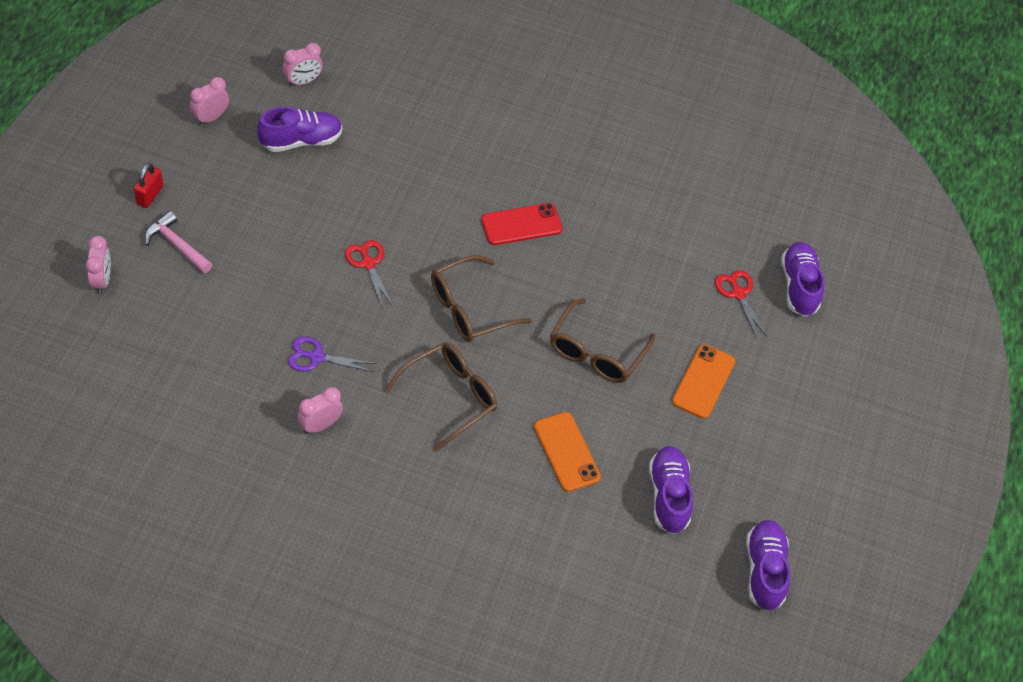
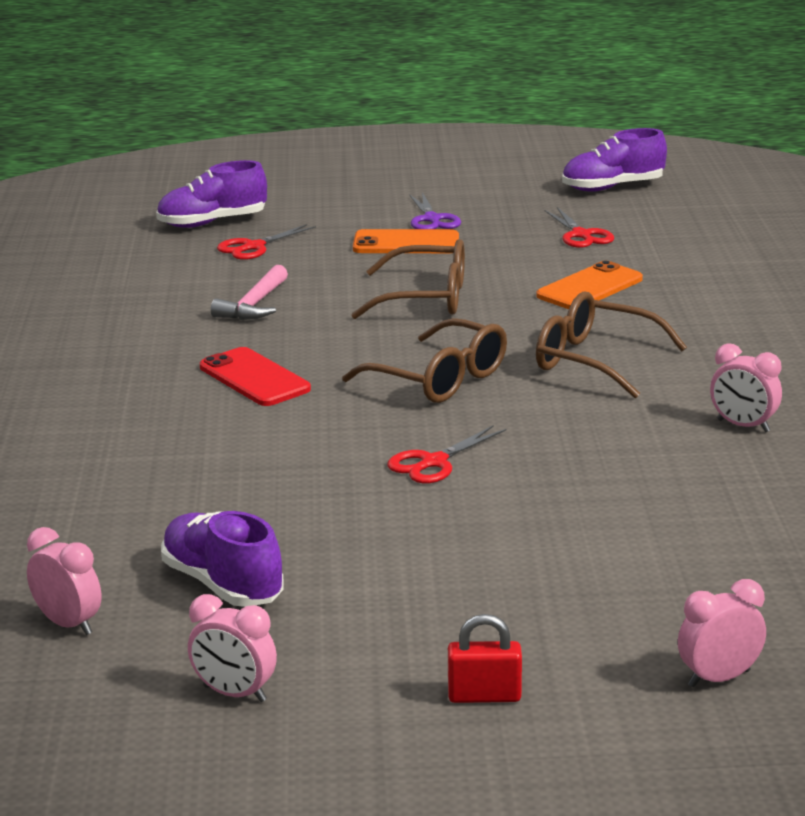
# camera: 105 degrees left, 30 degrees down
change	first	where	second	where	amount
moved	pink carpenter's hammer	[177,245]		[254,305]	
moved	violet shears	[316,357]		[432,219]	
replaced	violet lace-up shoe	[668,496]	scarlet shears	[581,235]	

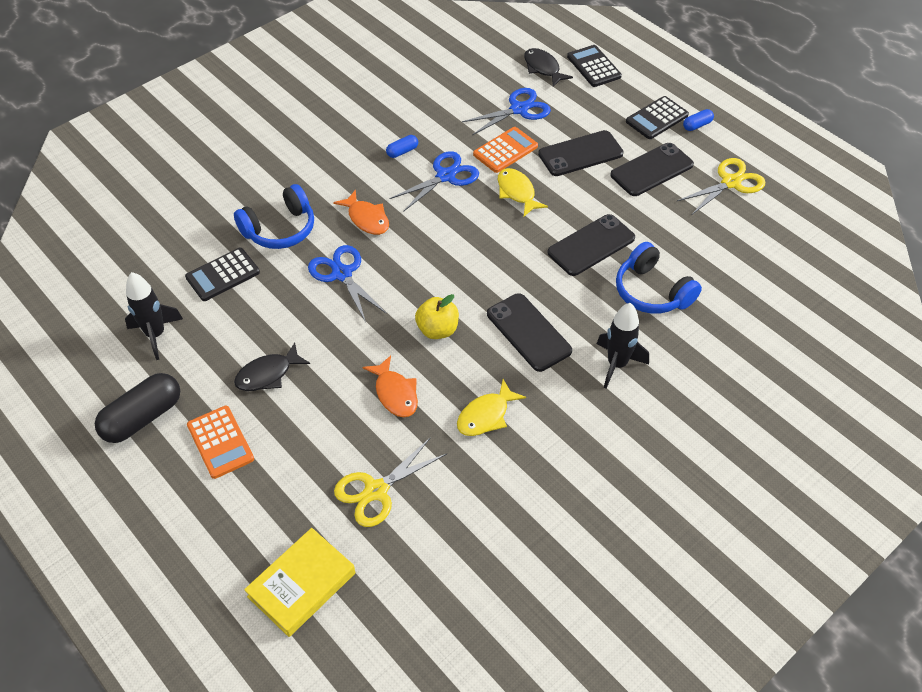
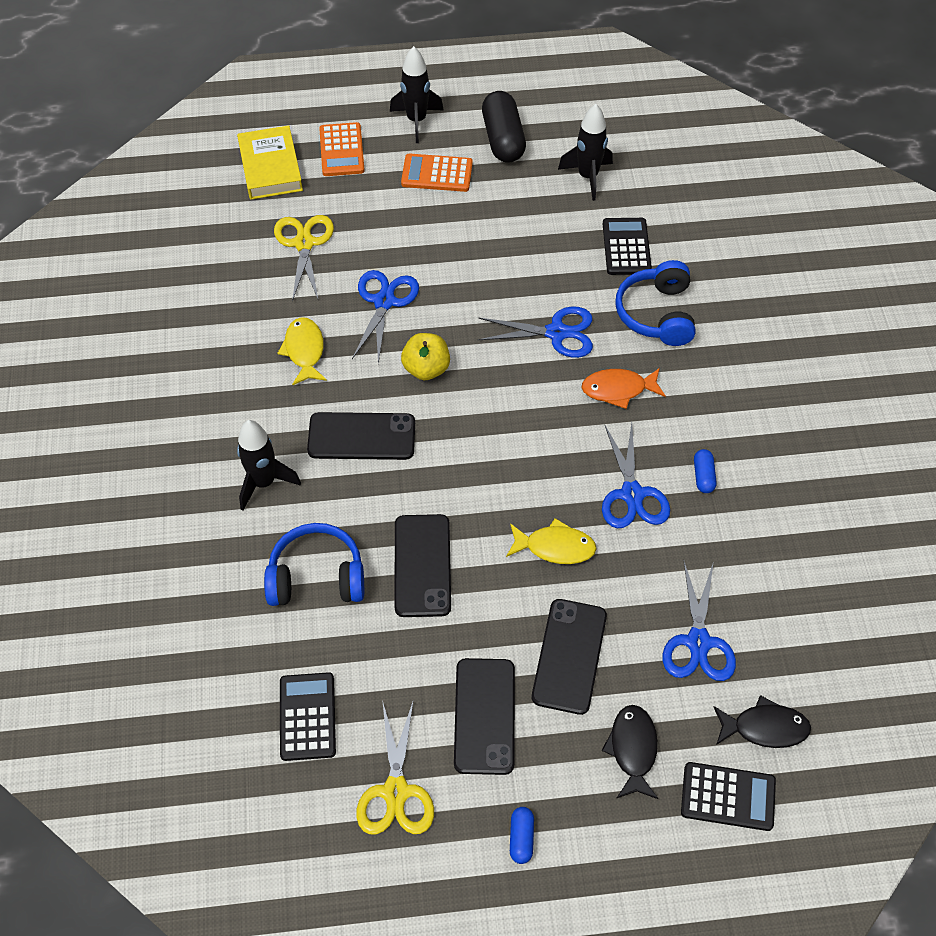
# camera: 125 degrees right, 5 degrees up
change	first	where	second	where	amount
moved	black adding machine	[657,118]		[307,716]	
moved	orange adding machine	[505,150]		[341,150]	
replaced	orange fish	[395,393]	royal blue shears	[384,302]	
added			black rocket	[416,121]	
moved	black fish	[268,374]		[633,749]	

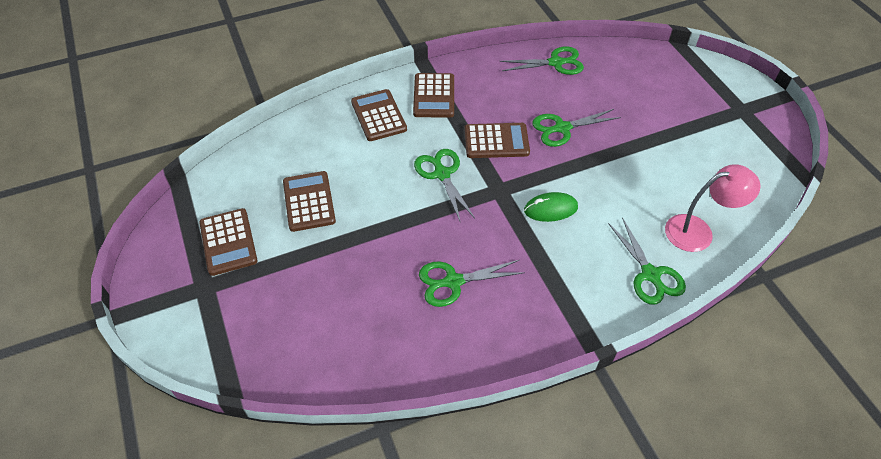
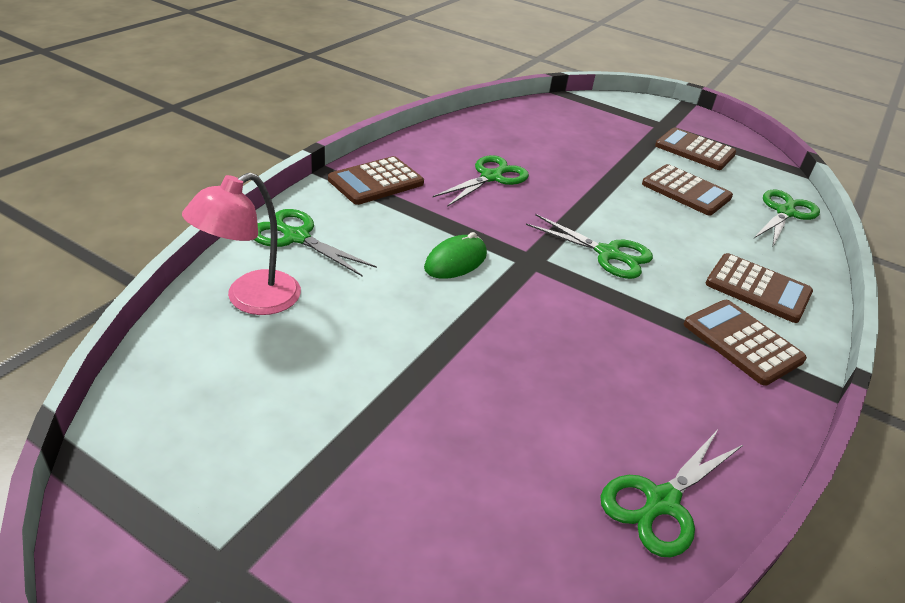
# camera: 140 degrees right, 15 degrees down
change	first	where	second	where	amount
moved	russet adding machine	[496,141]		[376,182]	
moved	leaf-green shears	[562,128]		[785,212]	

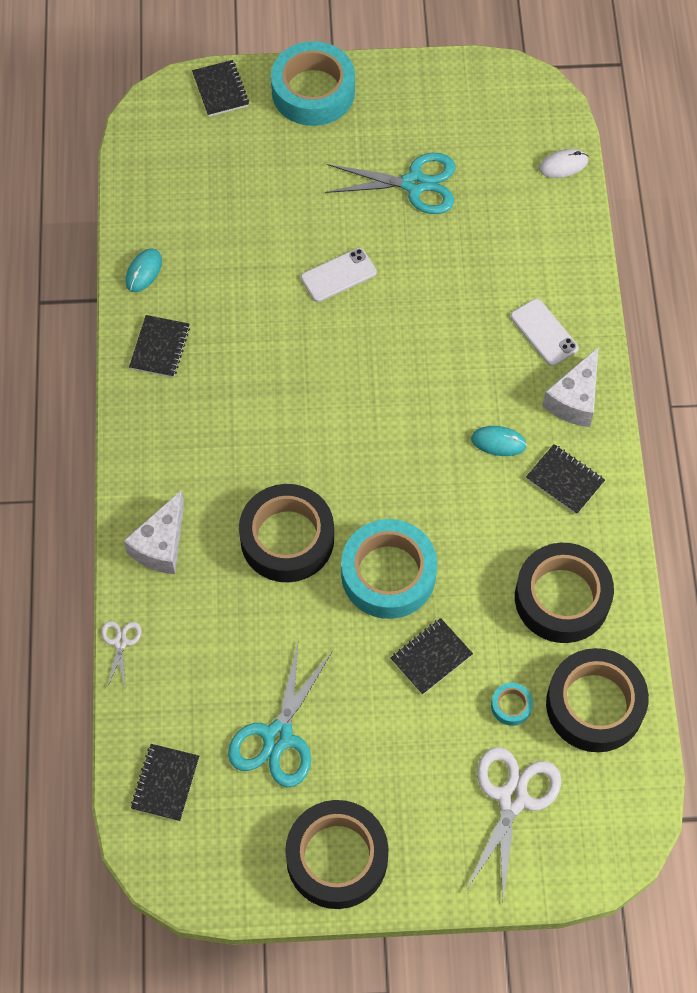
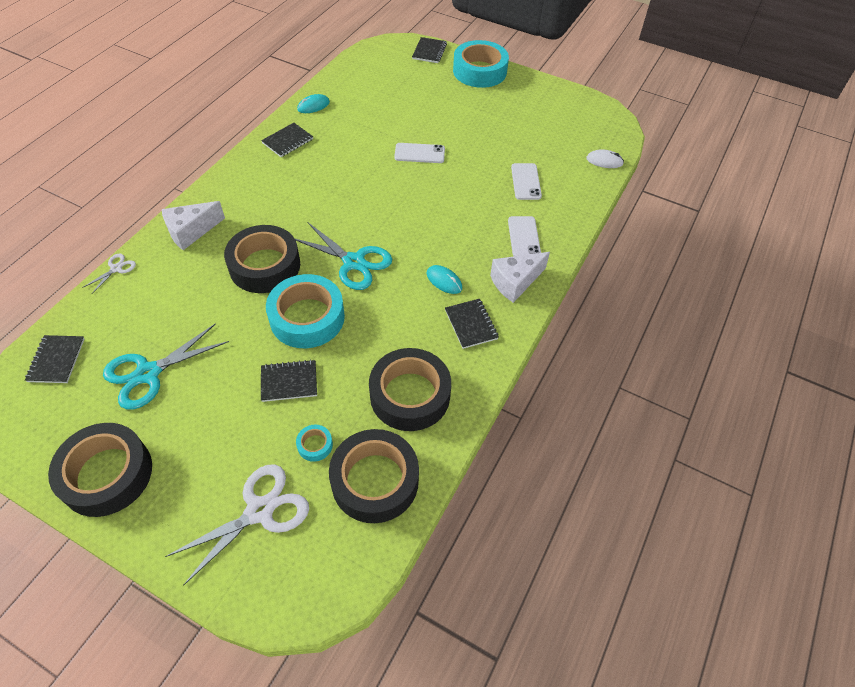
# camera: 30 degrees right, 10 degrees down
change	first	where	second	where	amount
turned	black exercise book	[165,783]		[56,360]	45 degrees counterclockwise
moved	turquoise shears	[414,184]		[353,262]	
added			white mobile phone	[526,182]	

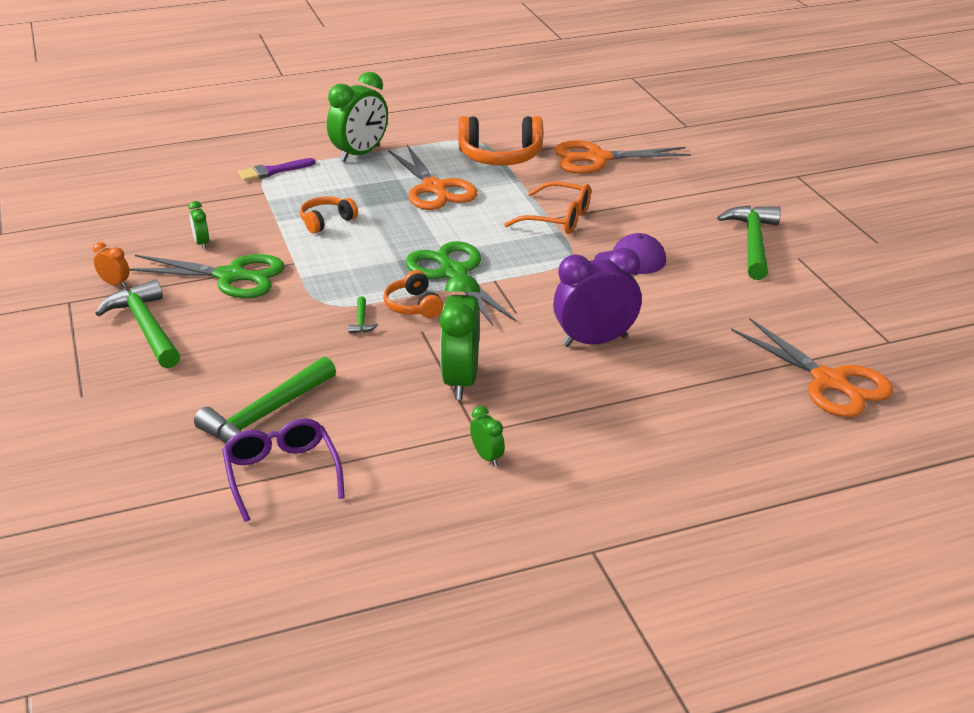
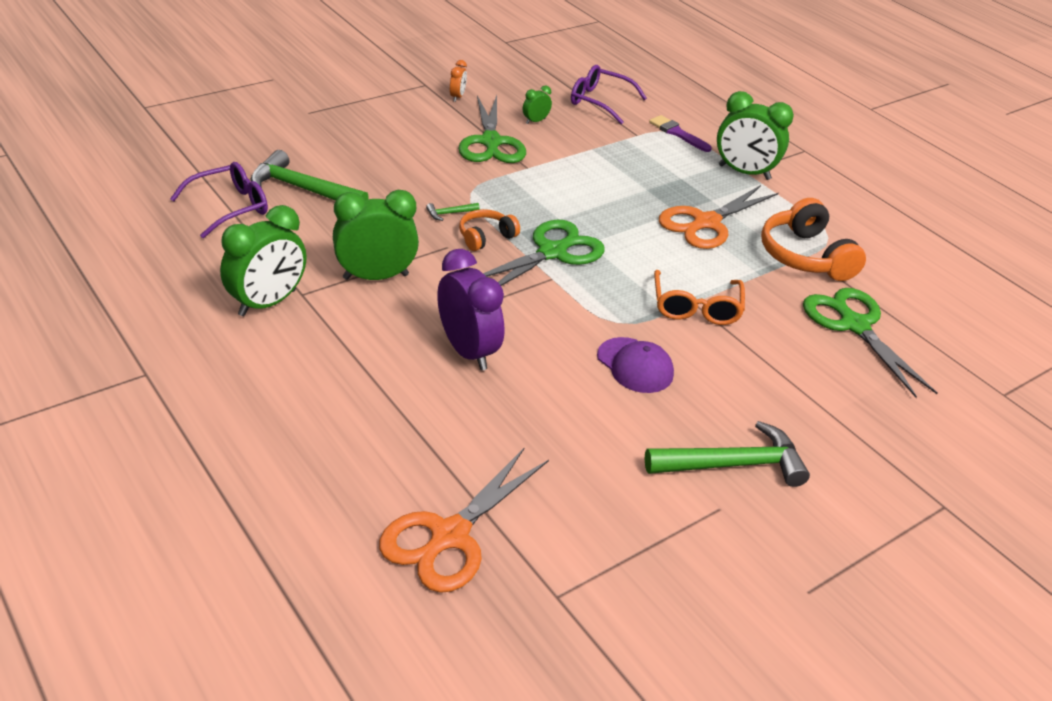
# camera: 70 degrees right, 5 degrees up
change	first	where	second	where	amount
resized	leaf-green alarm clock	[487,457]		[267,303]	x2.15
added			violet glasses	[600,101]	
recoloured	orange shears	[598,158]	leaf-green shears	[854,325]	
removed	leaf-green carpenter's hammer	[146,327]			
removed	orange over-ear headphones	[326,221]			

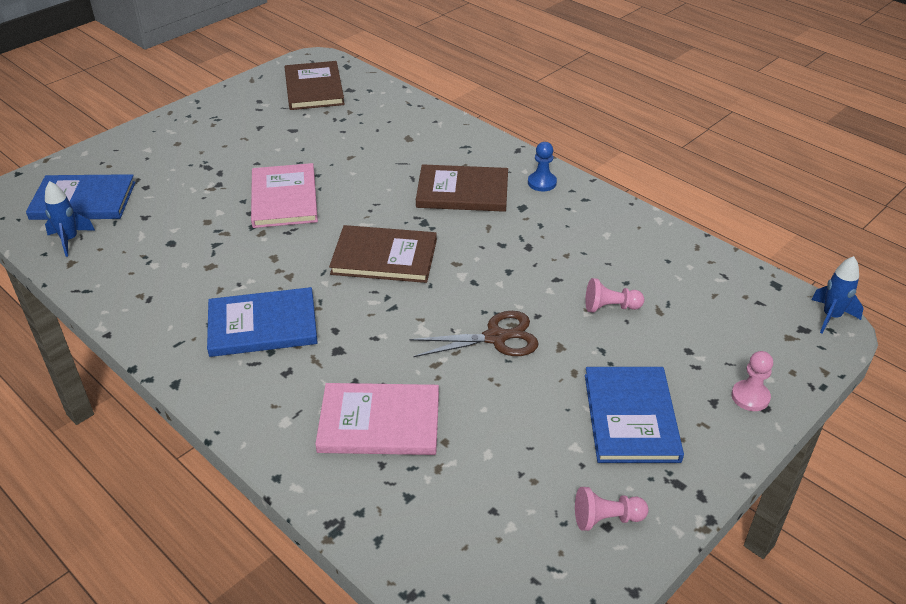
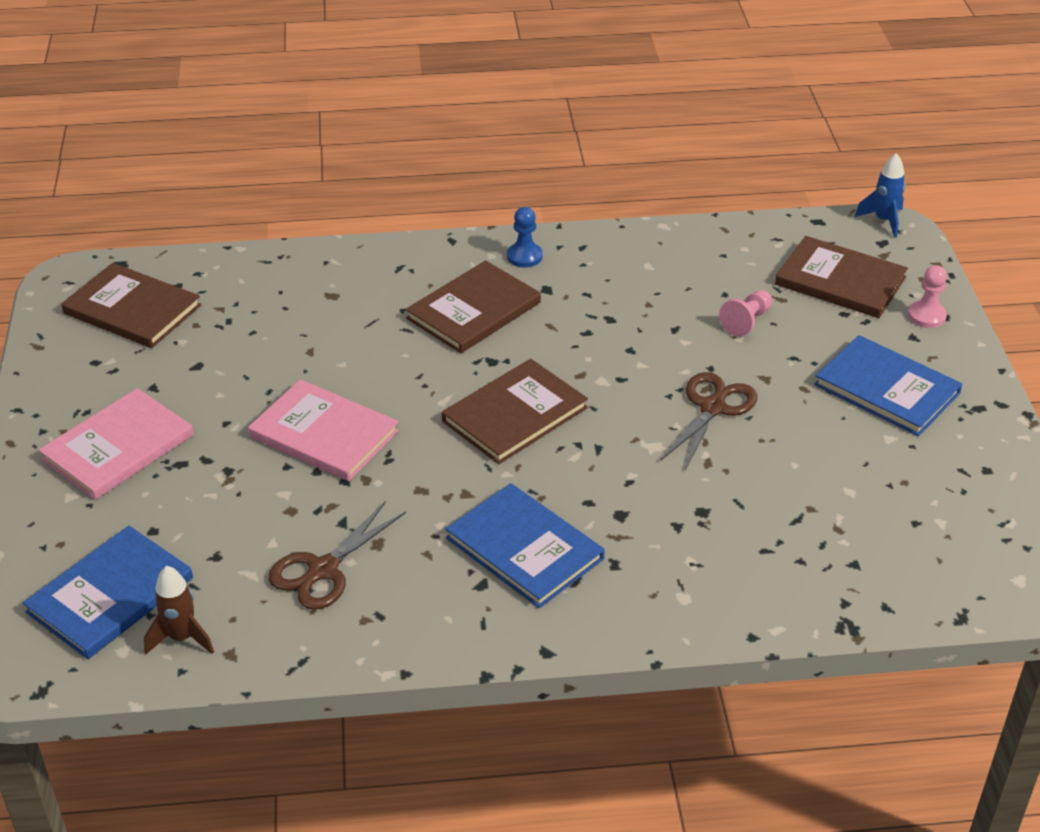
# camera: 50 degrees left, 0 degrees up
change	first	where	second	where	amount
moved	pink hardcover	[379,422]		[118,447]	
recoloured	royal blue rocket	[70,240]	russet rocket	[182,638]	
added			russet shears	[323,569]	
turned	royal blue hardcover	[262,325]		[524,548]	75 degrees counterclockwise
added			russet hardcover	[840,281]	
removed	pink game pawn	[606,519]			

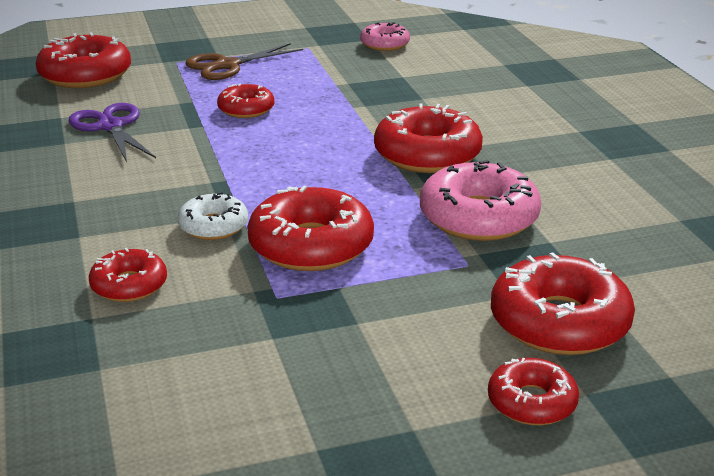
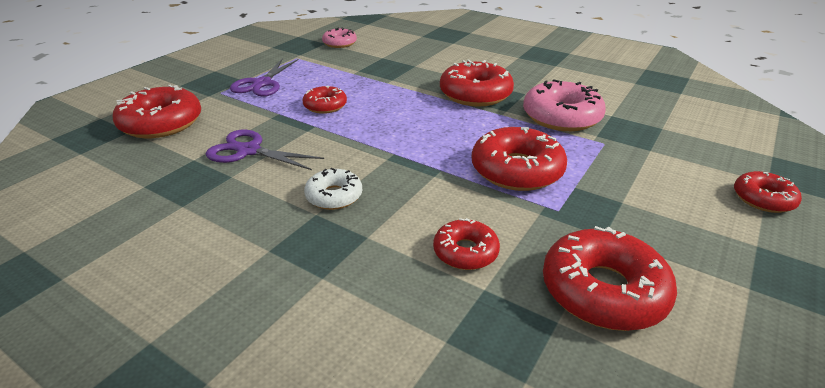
# camera: 40 degrees left, 5 degrees up
change	first	where	second	where	amount
recoloured	russet shears	[227,65]	violet shears	[262,84]	
moved	white donut	[213,226]		[334,196]	
moved	scarlet donut	[559,322]		[603,291]	

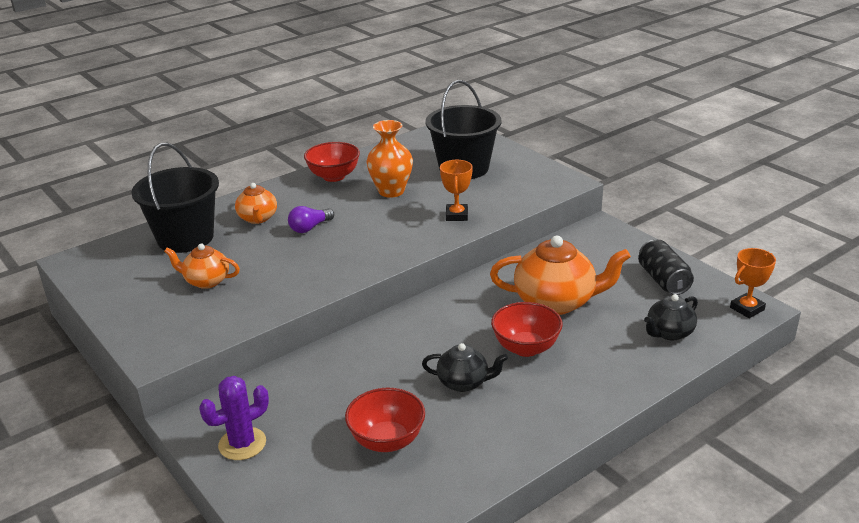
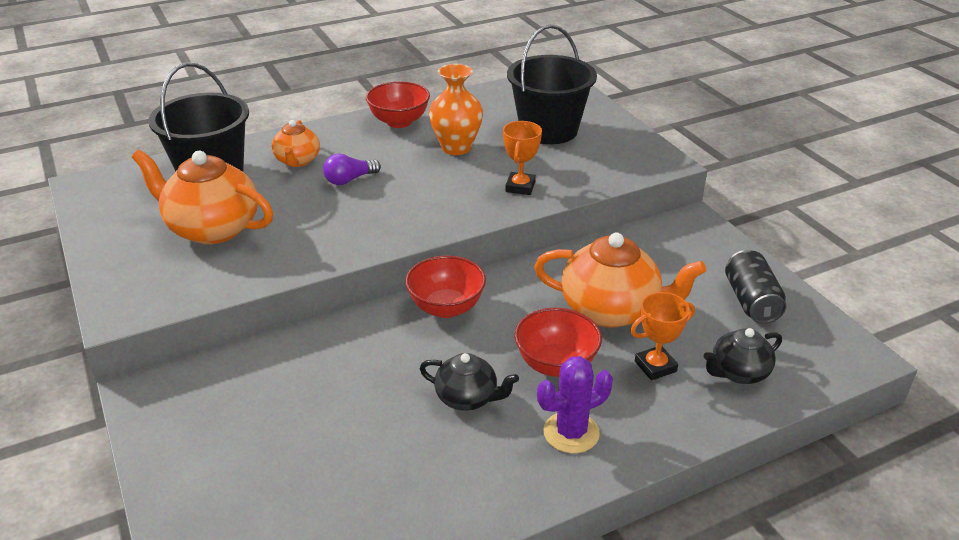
# camera: 10 degrees right, 5 degrees up
change	first	where	second	where	amount
resized	orange china teapot	[206,281]		[212,228]	x1.77
moved	scarlet bowl	[387,440]		[446,307]	
moved	violet saguaro cactus	[242,444]		[571,433]	
moved	orange prize cup	[747,308]		[655,366]	

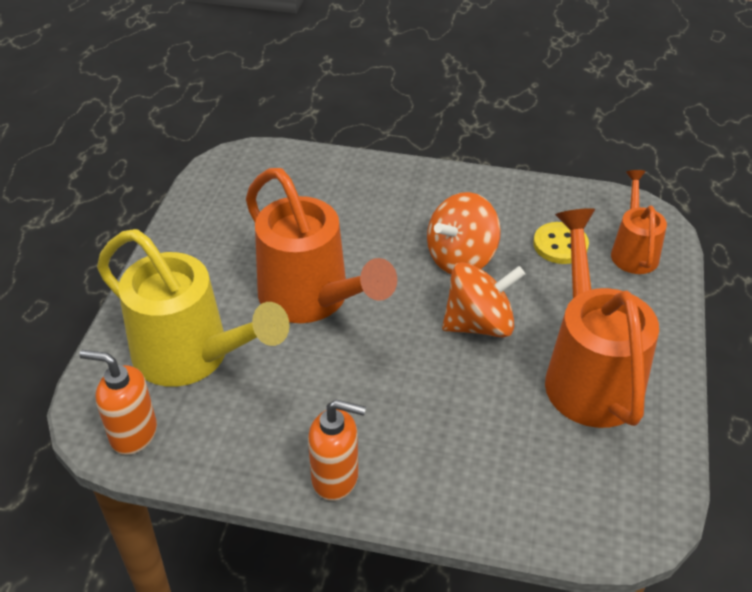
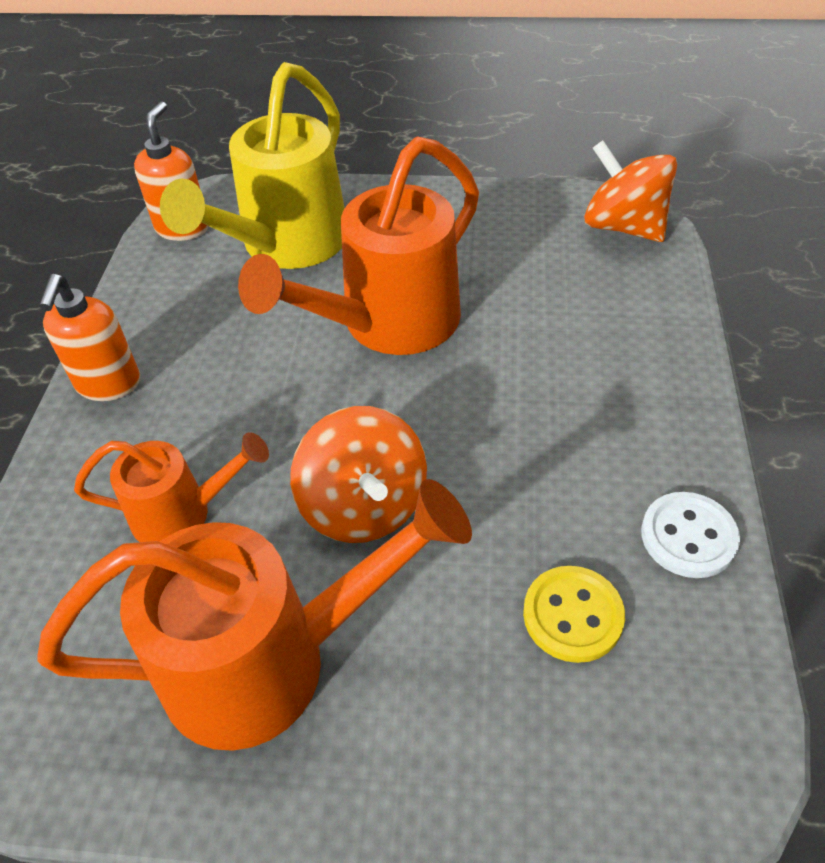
# camera: 85 degrees right, 5 degrees up
change	first	where	second	where	amount
moved	orange watering pot	[633,251]		[182,513]	
moved	orange whirligig	[461,258]		[623,226]	
added			white sewing button	[688,537]	

